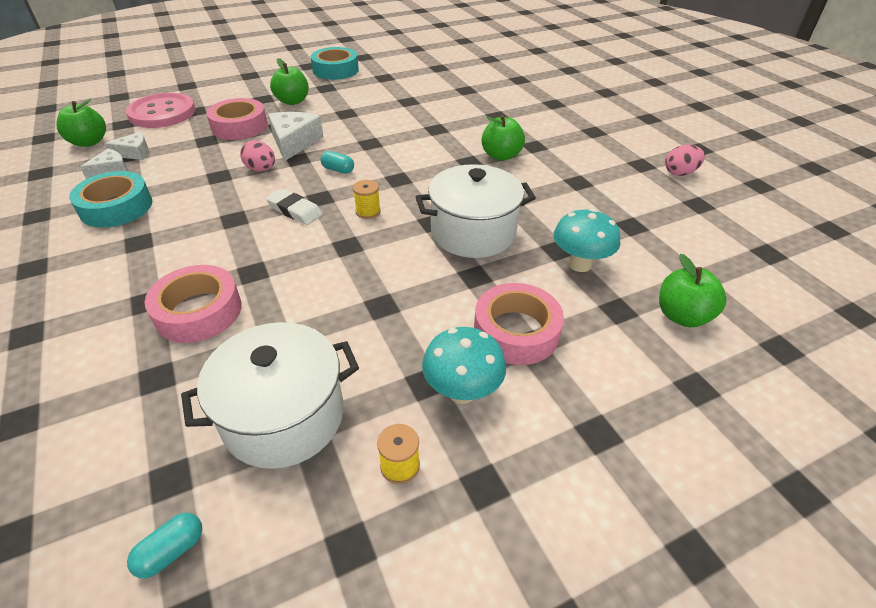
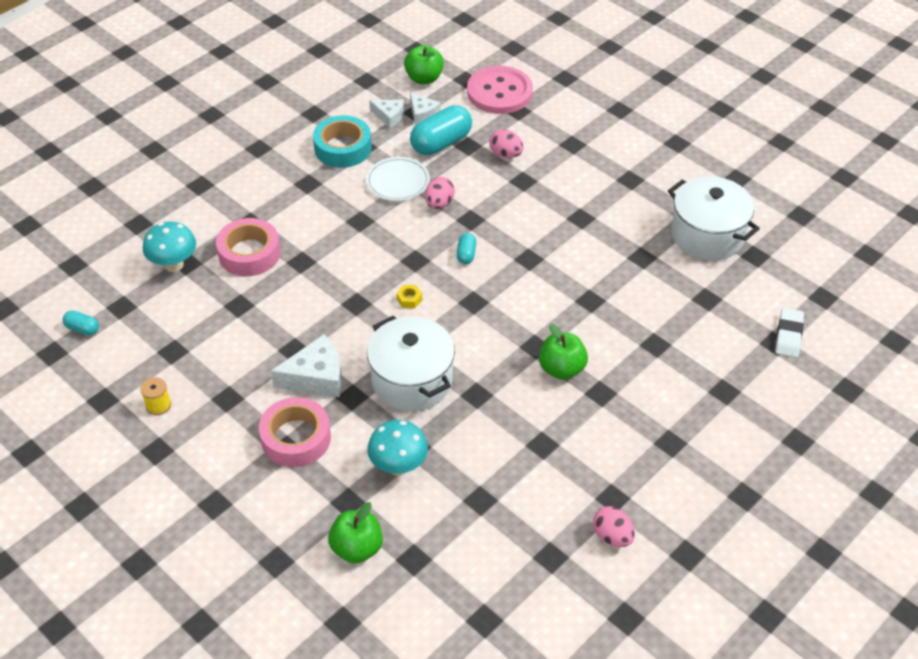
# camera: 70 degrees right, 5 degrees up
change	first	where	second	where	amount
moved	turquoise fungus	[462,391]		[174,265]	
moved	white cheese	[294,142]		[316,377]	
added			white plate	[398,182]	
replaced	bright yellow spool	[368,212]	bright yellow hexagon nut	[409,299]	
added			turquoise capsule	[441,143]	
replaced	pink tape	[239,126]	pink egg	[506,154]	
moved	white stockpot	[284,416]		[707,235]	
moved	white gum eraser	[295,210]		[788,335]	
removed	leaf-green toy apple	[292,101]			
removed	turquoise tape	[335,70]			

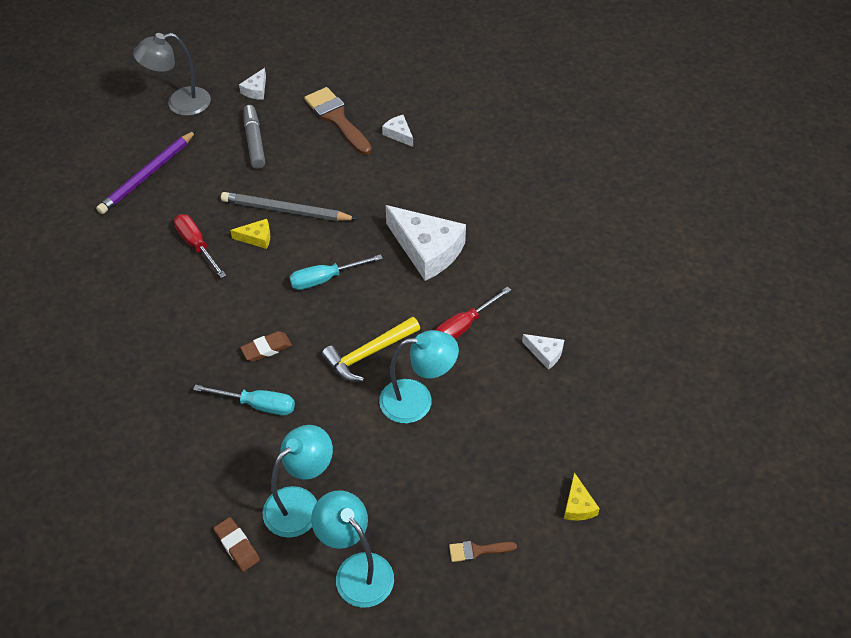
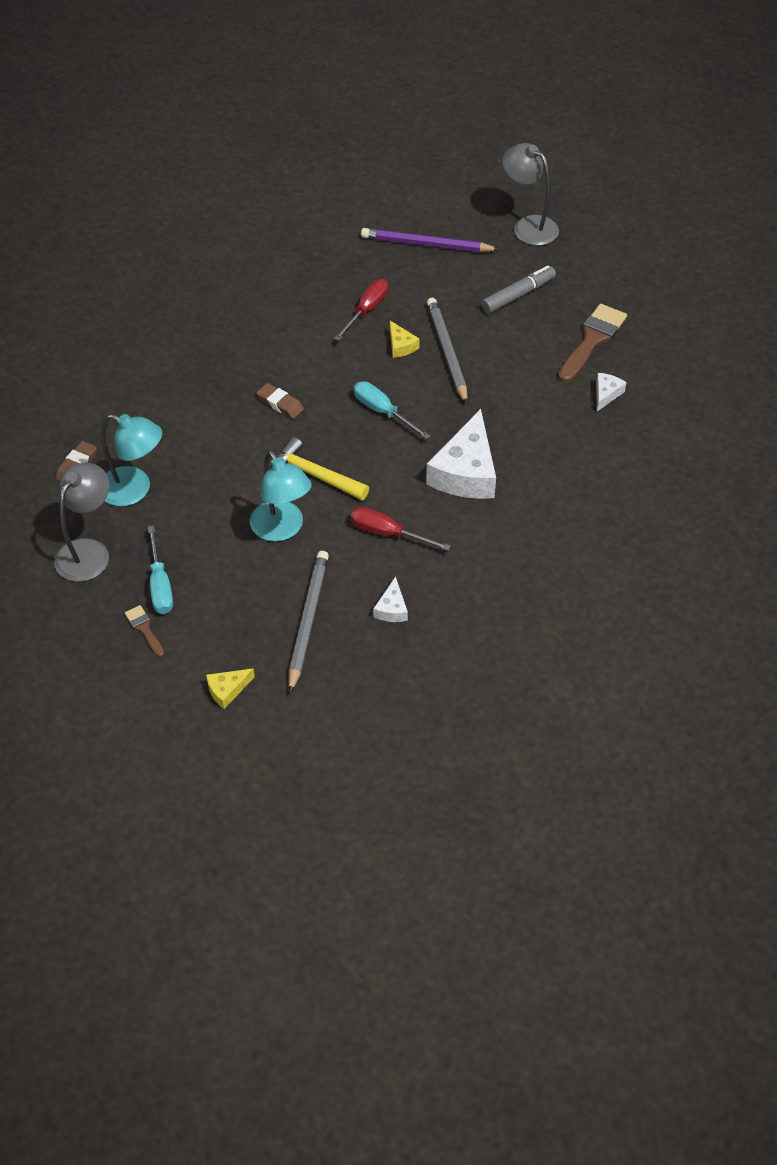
# camera: 65 degrees right, 0 degrees up
change	first	where	second	where	amount
recoloured	turquoise reading lamp	[356,570]	gray reading lamp	[88,551]	
moved	turquoise hand screwdriver	[257,405]		[160,585]	
added			gray lead pencil	[308,621]	
removed	white cheese	[256,90]			

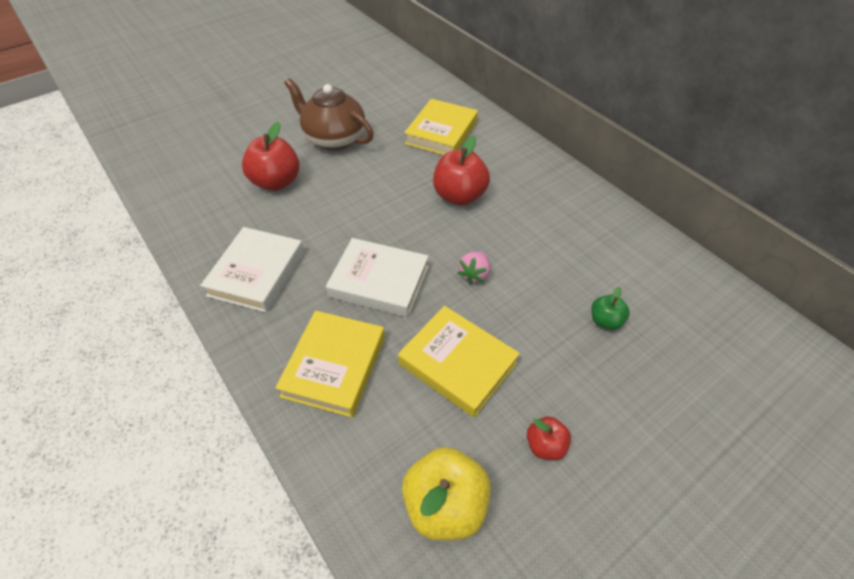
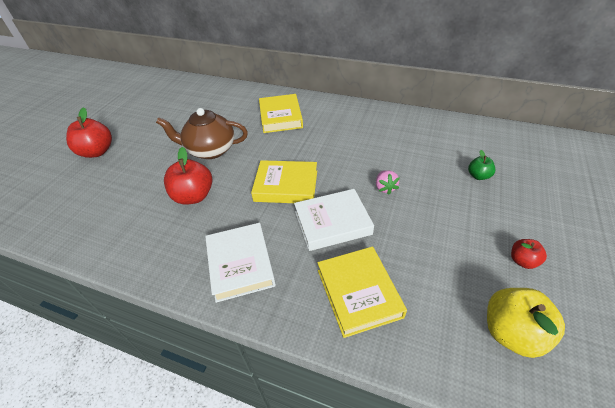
# camera: 30 degrees left, 5 degrees down
change	first	where	second	where	amount
moved	scarlet toy apple	[459,196]		[97,152]	
moved	bright yellow hardcover	[457,364]		[286,186]	

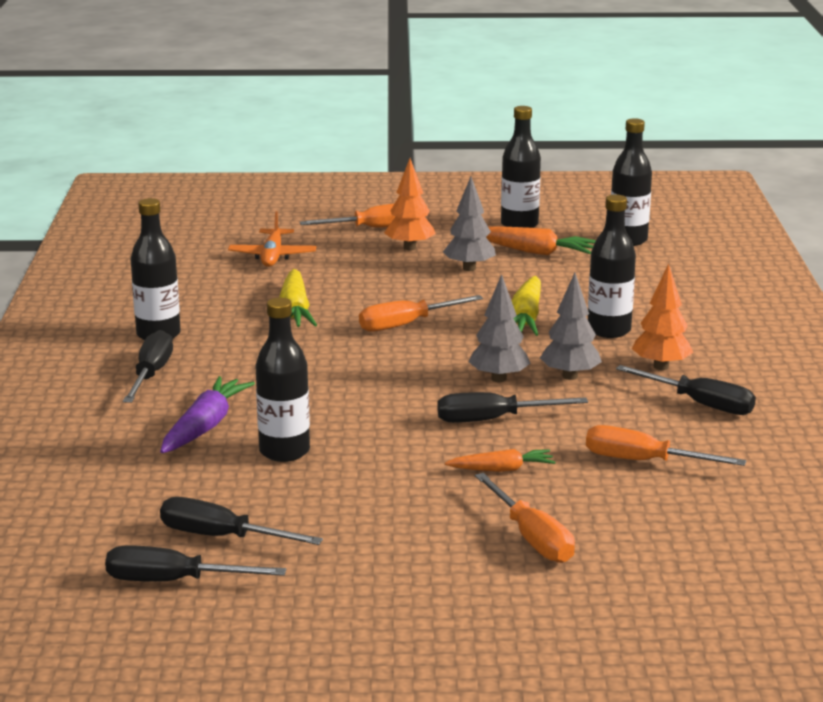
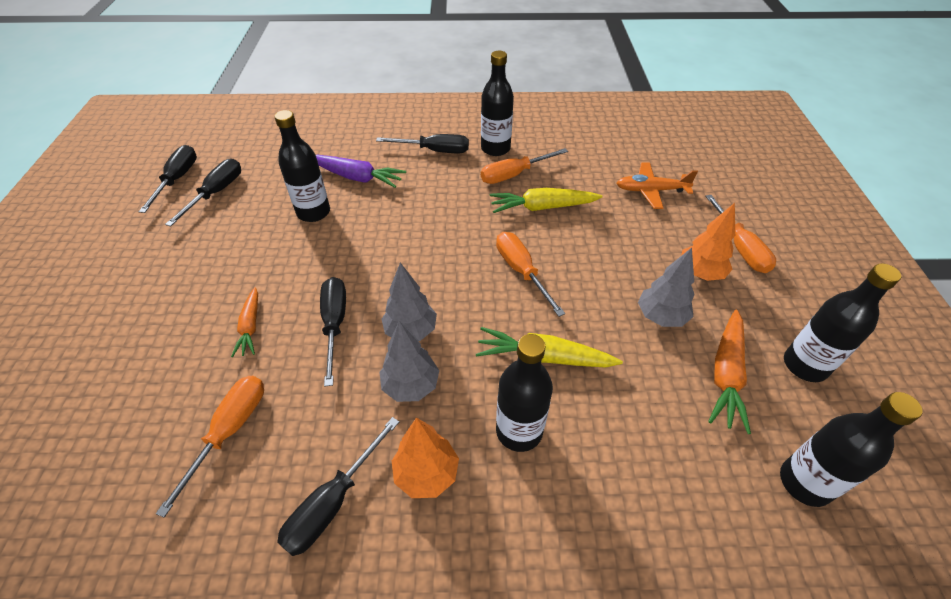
# camera: 90 degrees right, 25 degrees up
change	first	where	second	where	amount
moved	orange hand screwdriver	[531,537]		[514,175]	

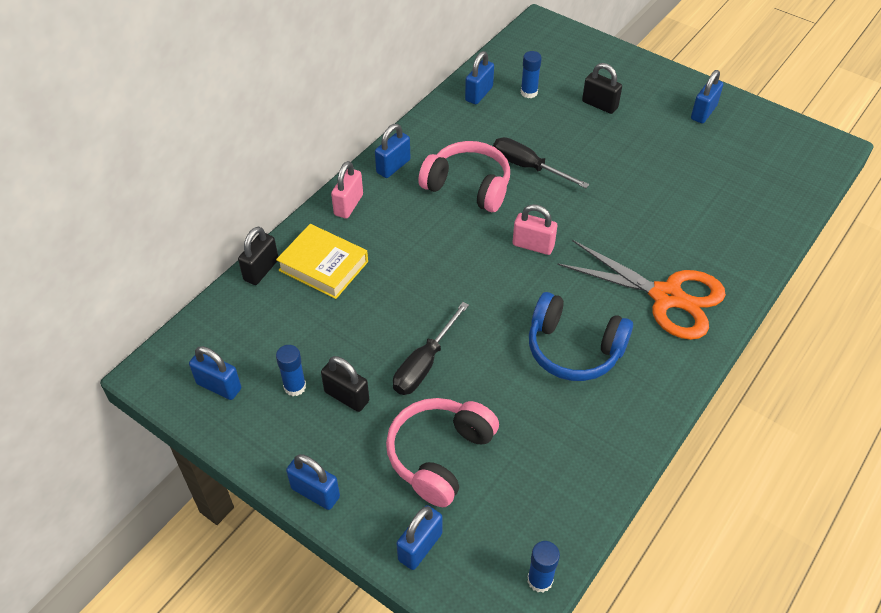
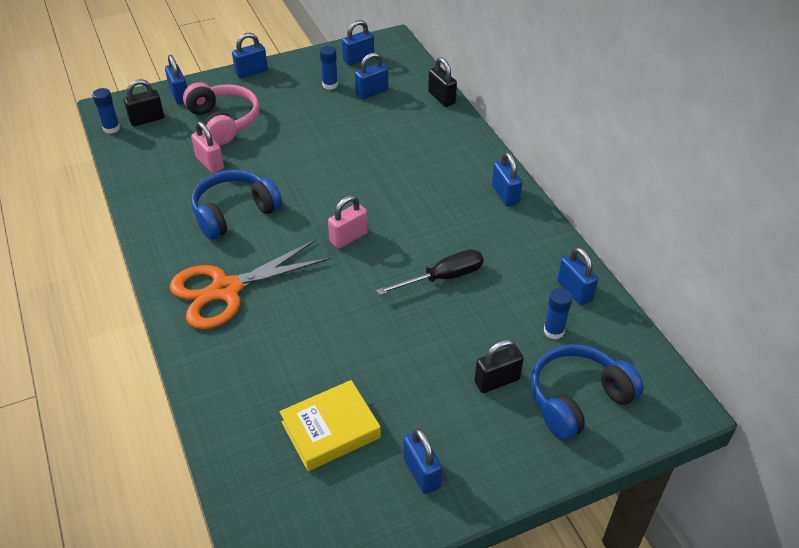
# camera: 120 degrees right, 5 degrees down
change	first	where	second	where	amount
moved	black lock	[347,396]		[147,119]	
moved	pink lock	[348,205]		[210,163]	
moved	bright yellow hardcover	[323,266]		[330,430]	
added			royal blue lock	[372,92]	
added			royal blue over-ear headphones	[578,399]	
removed	black hand screwdriver	[424,364]			
removed	pink over-ear headphones	[468,186]			

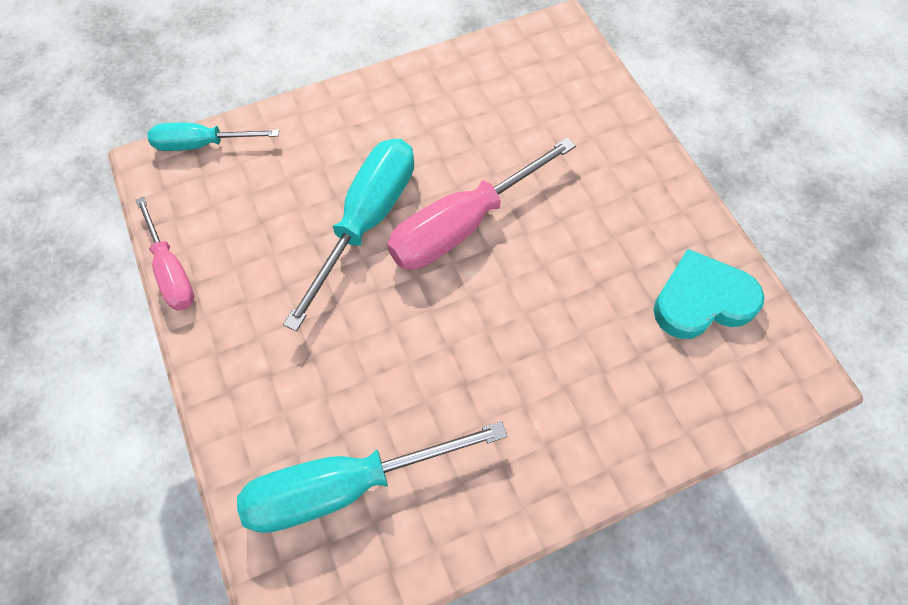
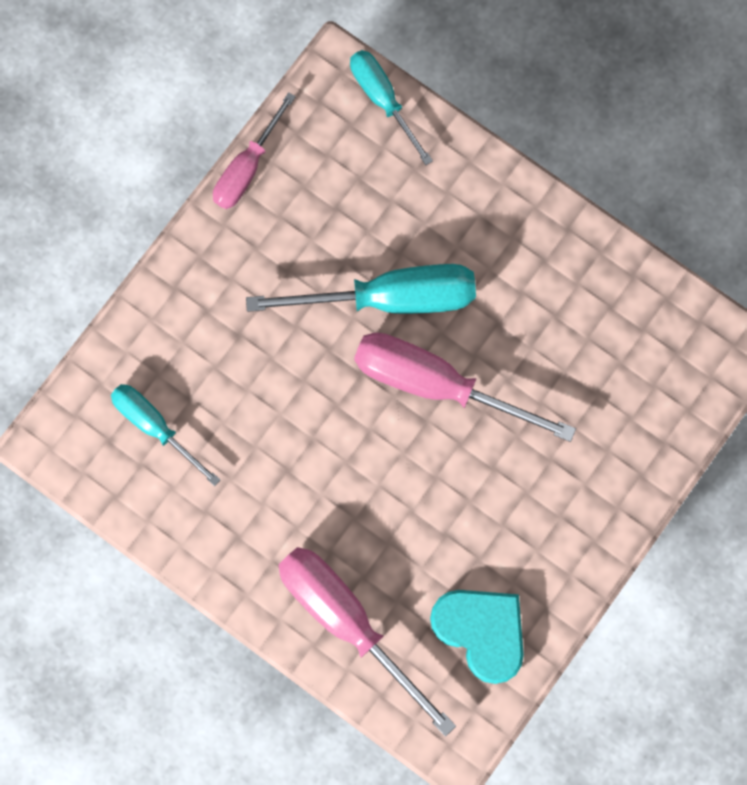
# camera: 60 degrees right, 15 degrees up
change	first	where	second	where	amount
resized	turquoise hand screwdriver	[345,486]		[155,426]	x0.60
added			pink hand screwdriver	[347,621]	

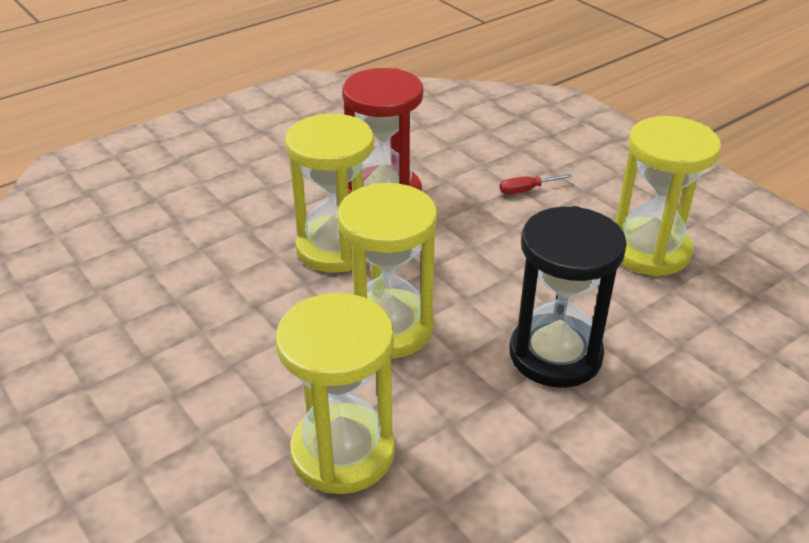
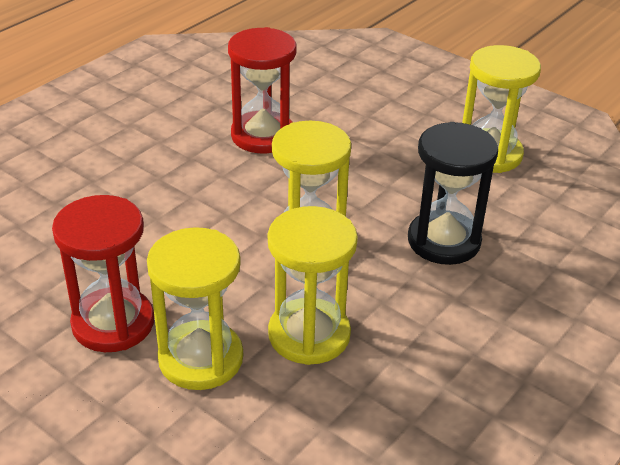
# camera: 15 degrees left, 0 degrees up
change	first	where	second	where	amount
added			scarlet sandglass	[113,323]	
moved	bright yellow sandglass	[336,248]		[201,358]	
removed	scarlet hand screwdriver	[526,190]			

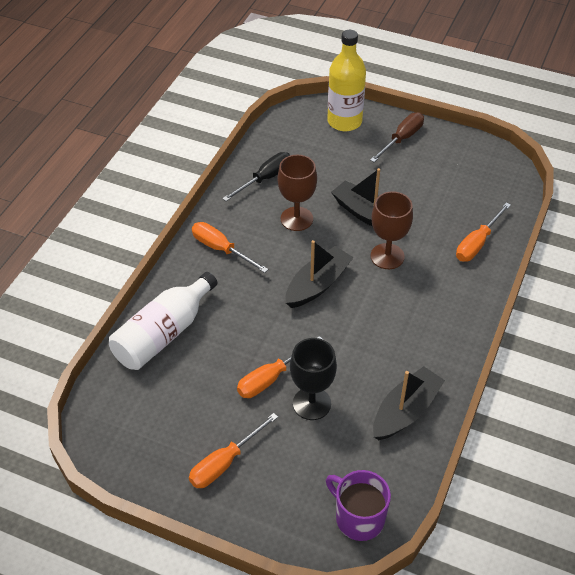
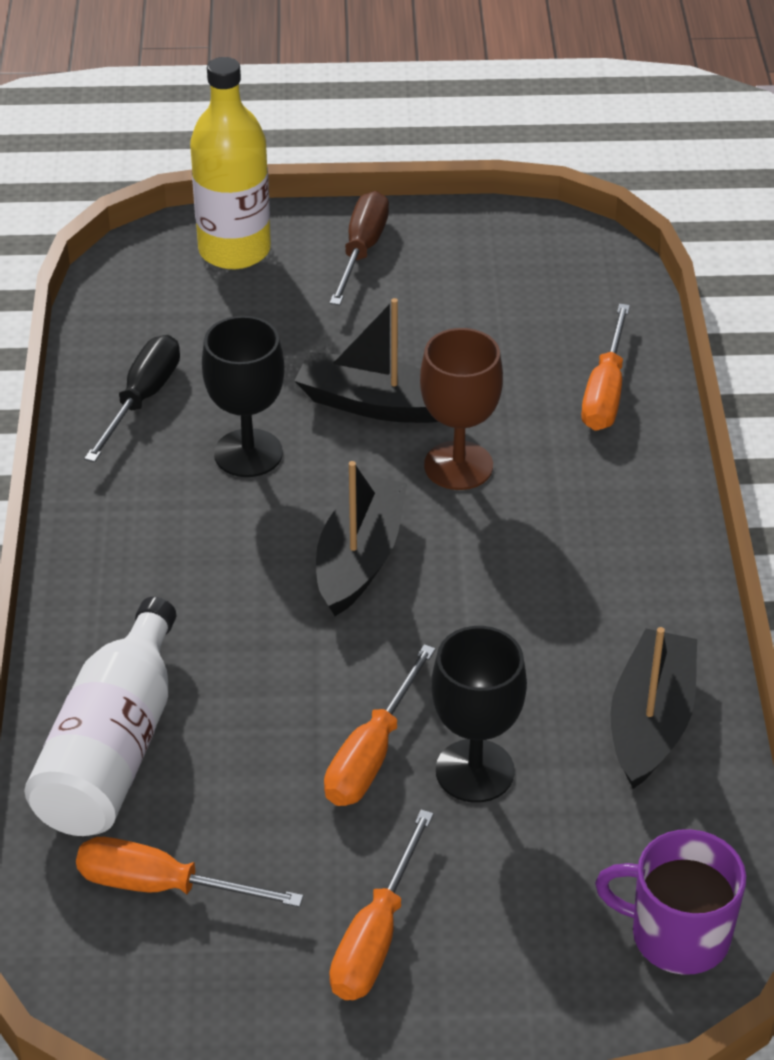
# camera: 25 degrees left, 5 degrees down
change	first	where	second	where	amount
moved	orange hand screwdriver	[221,249]		[162,886]	
recoloured	russet goblet	[296,219]	black goblet	[248,453]	

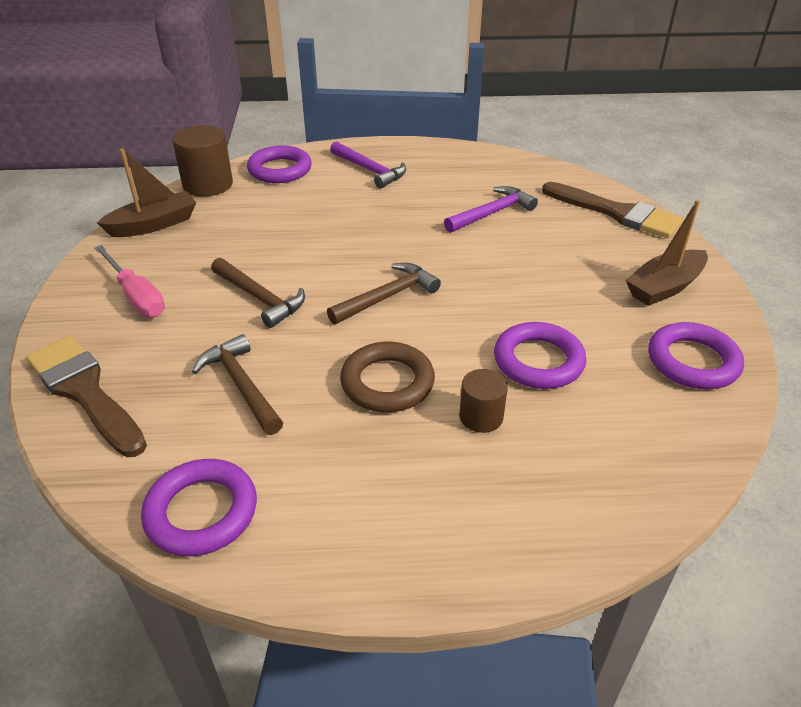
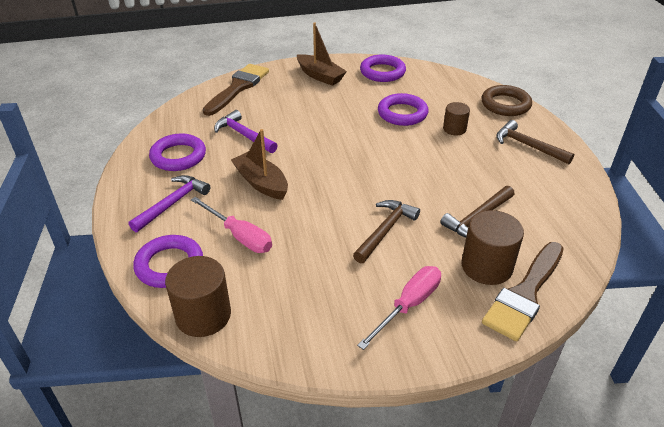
# camera: 100 degrees left, 0 degrees up
change	first	where	second	where	amount
moved	violet ring	[201,512]		[178,156]	
added			pink hand screwdriver	[239,236]	
moved	russet toy boat	[154,224]		[261,183]	
added			russet cylinder	[486,266]	
moved	russet ring	[387,382]		[505,104]	
moved	russet carpenter's hammer	[387,296]		[528,146]	

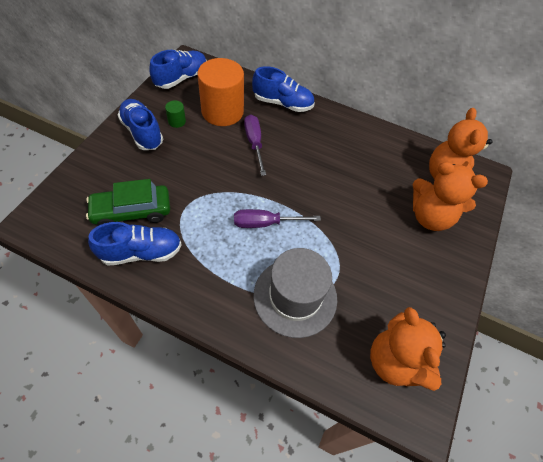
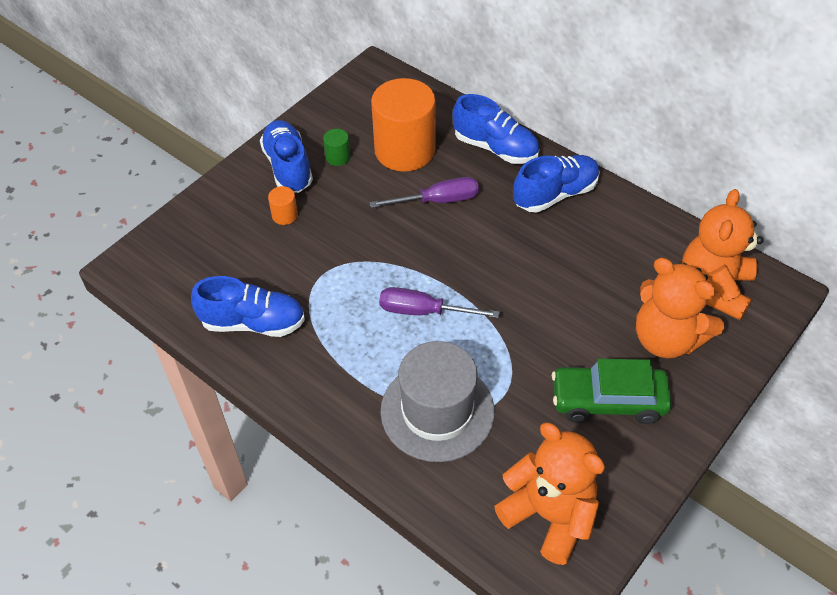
# camera: 20 degrees right, 5 degrees down
change	first	where	second	where	amount
added			orange cylinder	[285,215]	
turned	violet hand screwdriver	[254,143]		[438,200]	75 degrees clockwise
turned	orange stuffed bear	[395,362]		[549,515]	135 degrees clockwise
moved	royal blue lace-up shoe	[181,78]		[555,194]	
moved	leaf-green car	[132,211]		[608,401]	

